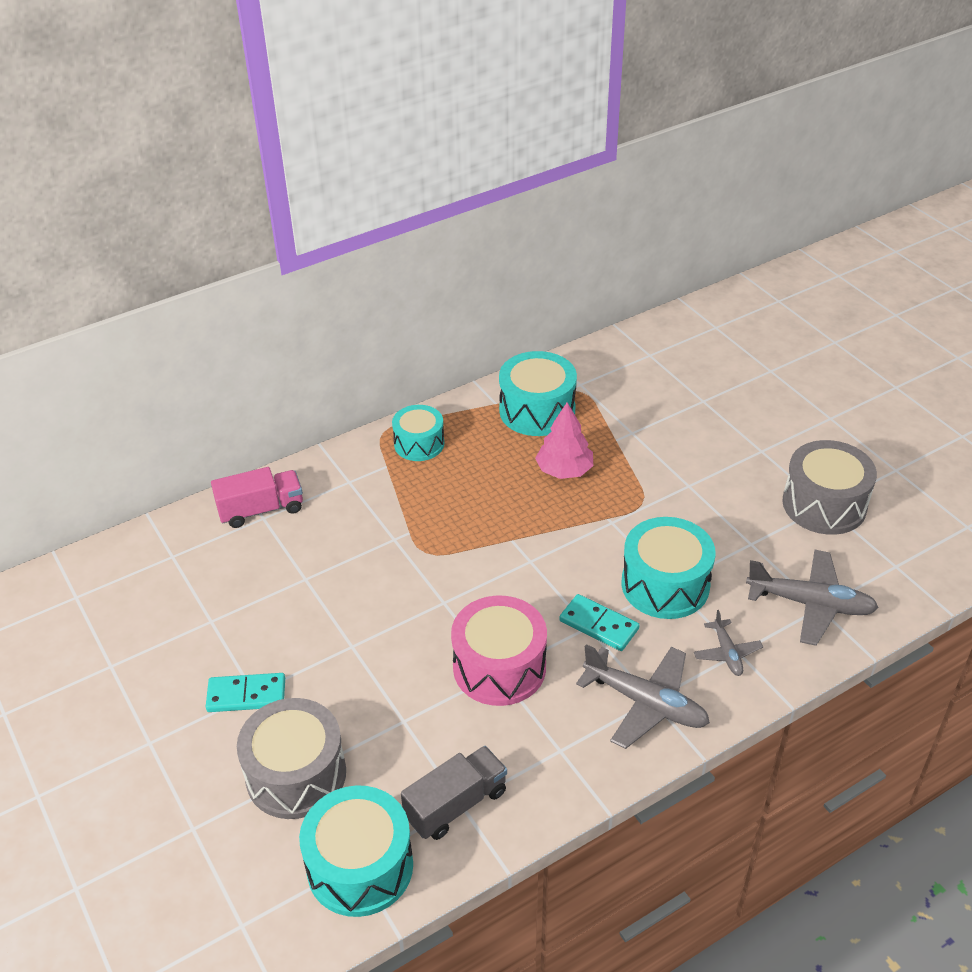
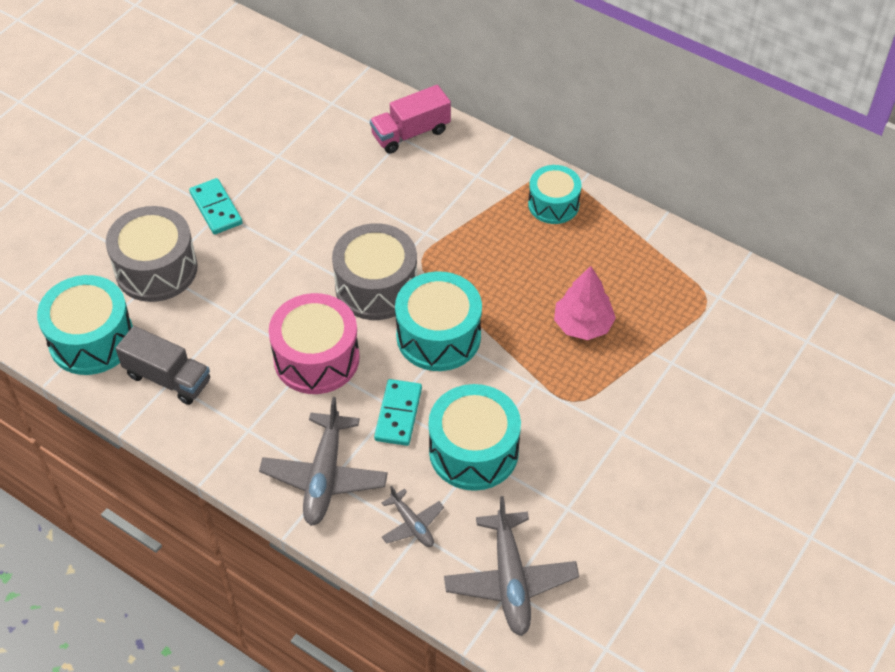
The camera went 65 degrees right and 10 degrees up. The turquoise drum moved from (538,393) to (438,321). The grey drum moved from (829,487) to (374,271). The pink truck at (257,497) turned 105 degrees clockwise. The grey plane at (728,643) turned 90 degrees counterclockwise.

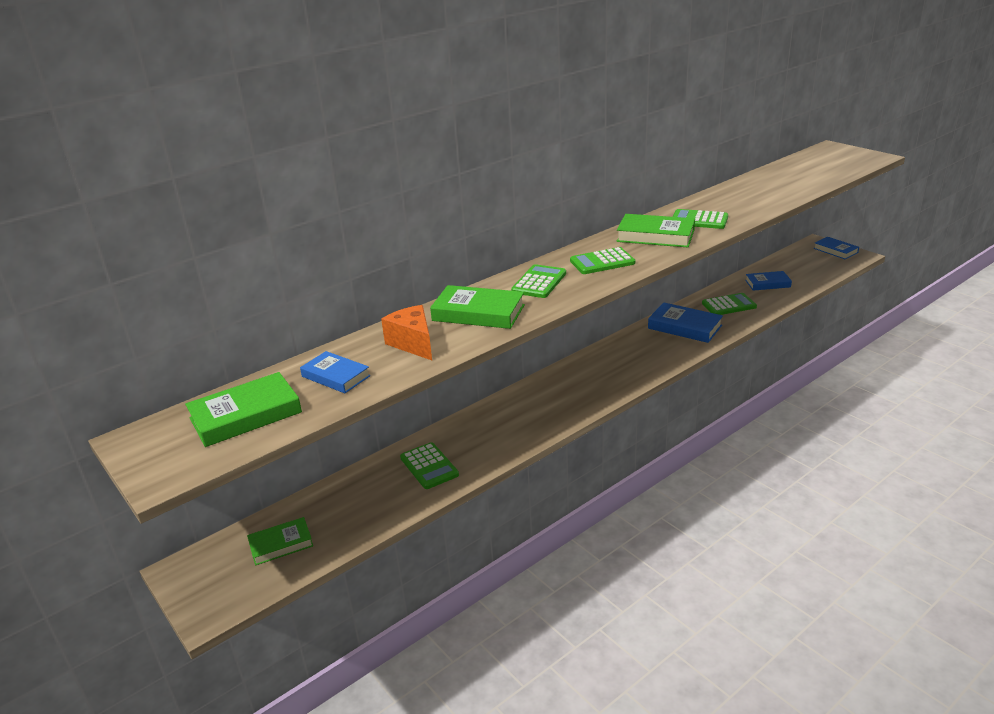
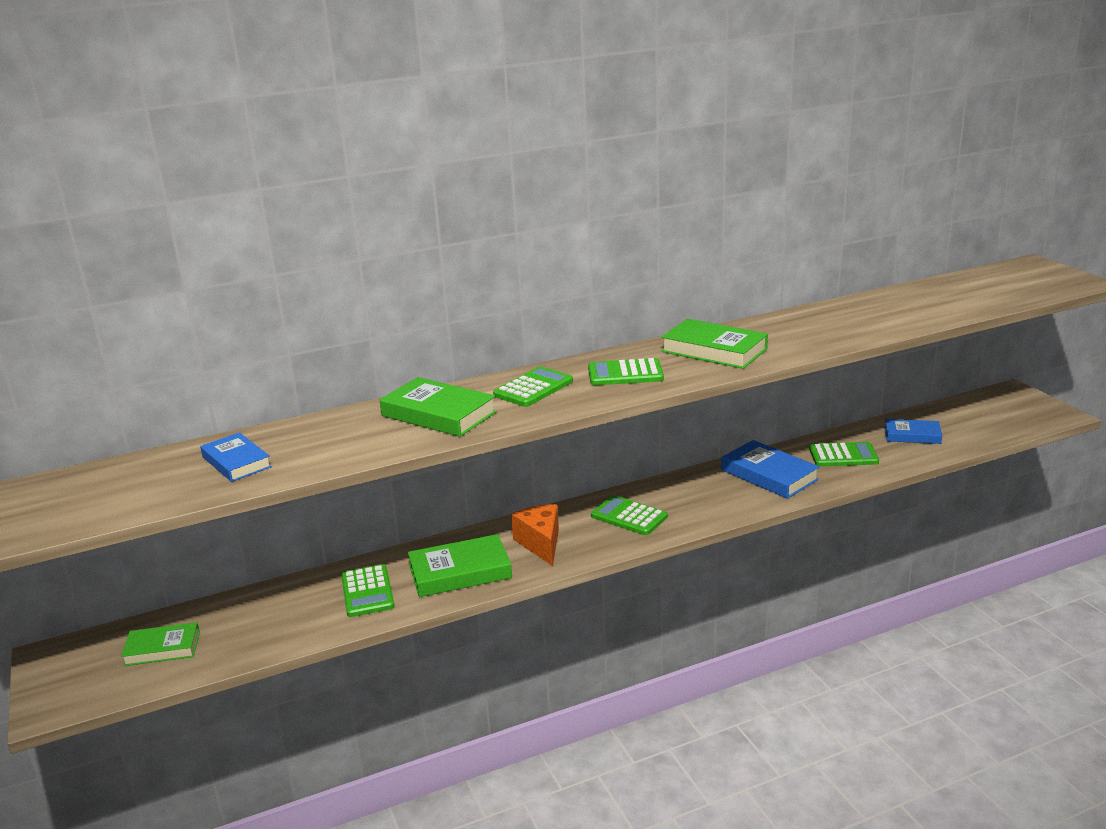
The camera went 15 degrees right and 5 degrees down. The green calculator moved from (700,219) to (629,515). The blue book at (836,248) disappeared. The orange cheese moved from (406,332) to (535,535). The green book moved from (243,409) to (460,565).

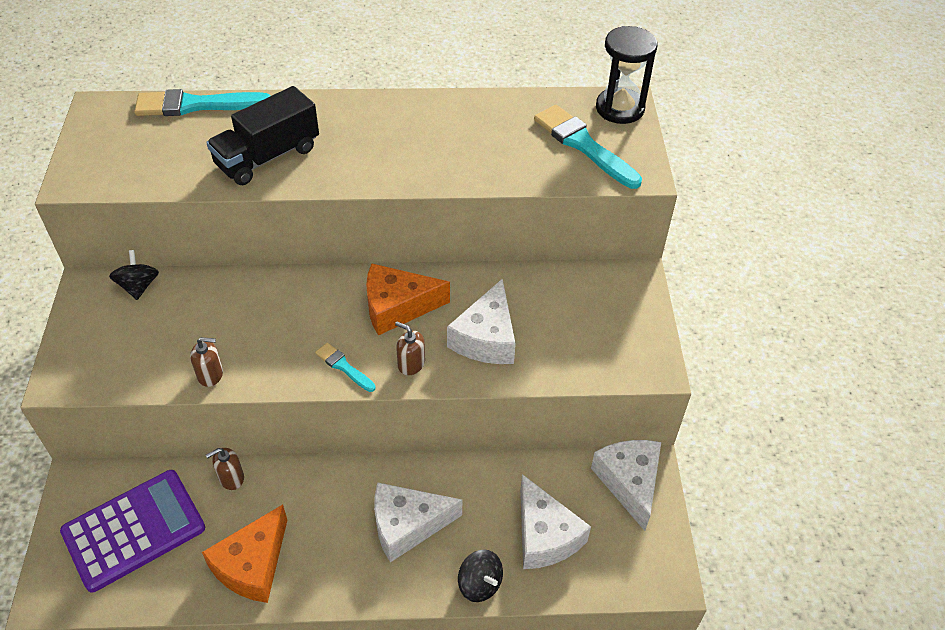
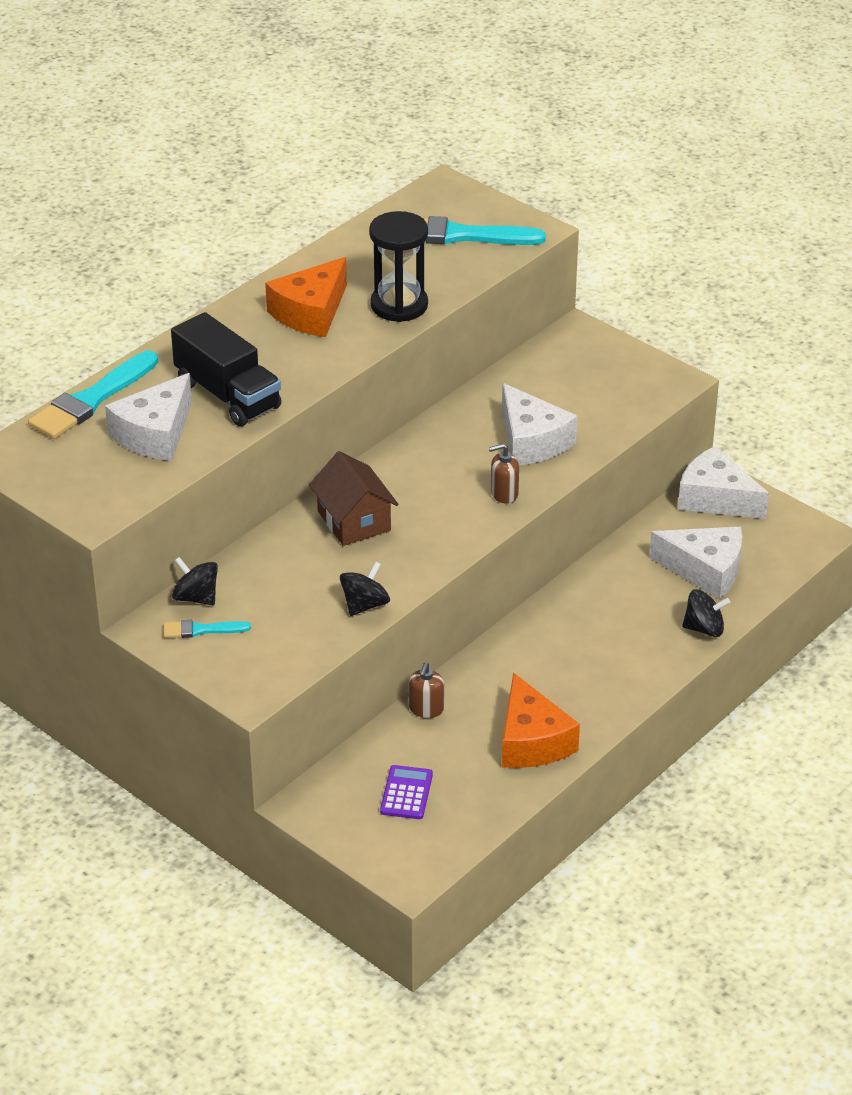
The camera went 45 degrees left and 10 degrees down. The black hourglass moved from (627,75) to (398,266). The black truck at (262,135) turned 45 degrees counterclockwise. The orange cheese moved from (408,300) to (306,297). The brown soap dispenser at (206,362) was replaced by the black spinning top at (365,588). The turquoise brush moved from (345,367) to (207,629). The purple calculator at (132,531) changed to 0.47 times the size. The white cheese moved from (418,522) to (148,417). The brown house at (354,498) appeared.

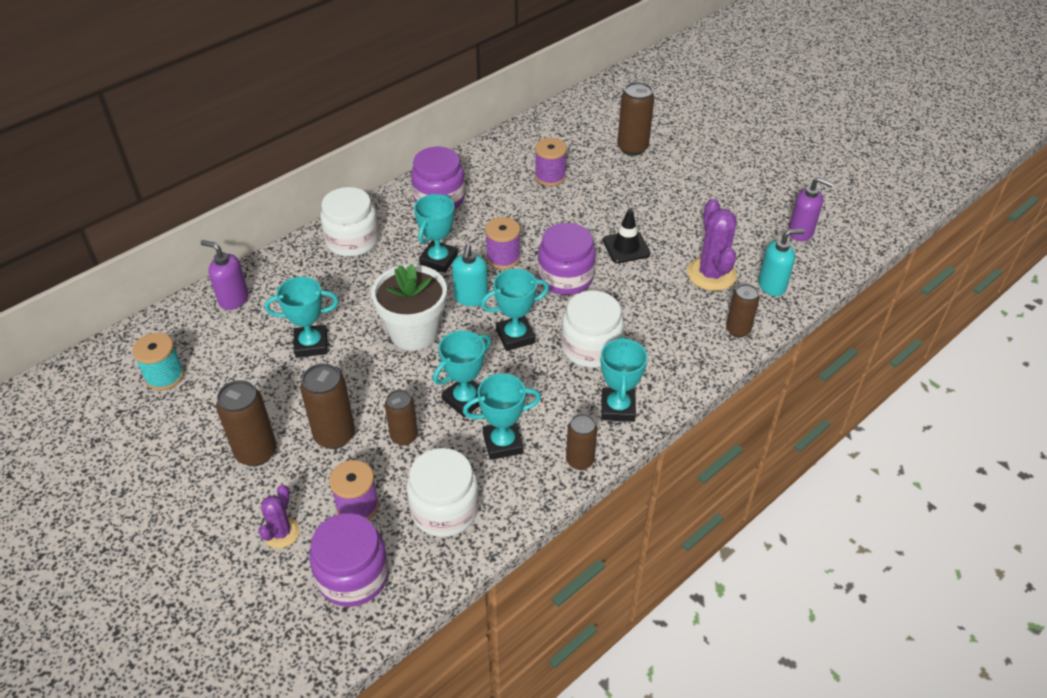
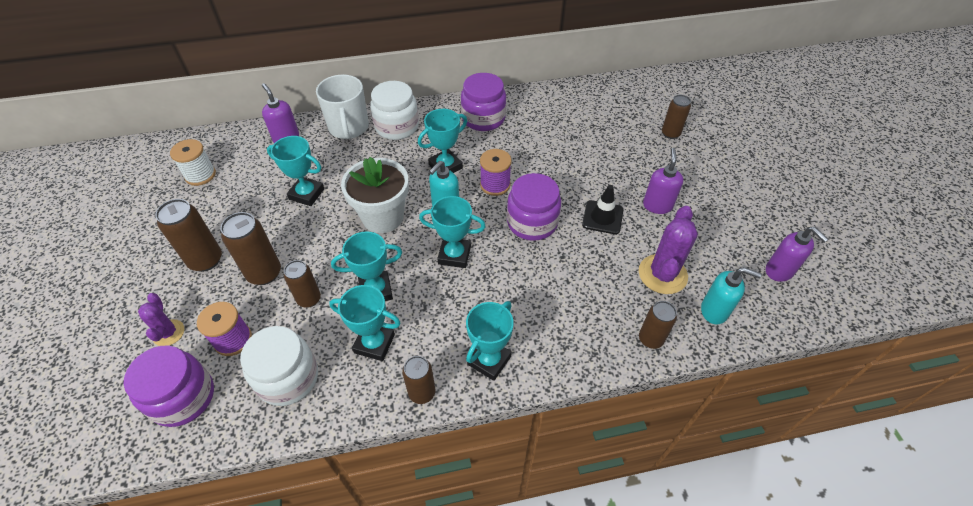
The camera went 30 degrees right and 5 degrees up. The brown can at (635,119) changed to 0.67 times the size. The purple spool at (551,162) disappeared. The white jar at (592,329) disappeared. The turquoise spool at (158,362) became the white spool at (193,162). The purple cactus at (279,516) turned 60 degrees counterclockwise. The white mug at (342,106) appeared. The purple soap dispenser at (663,181) appeared.

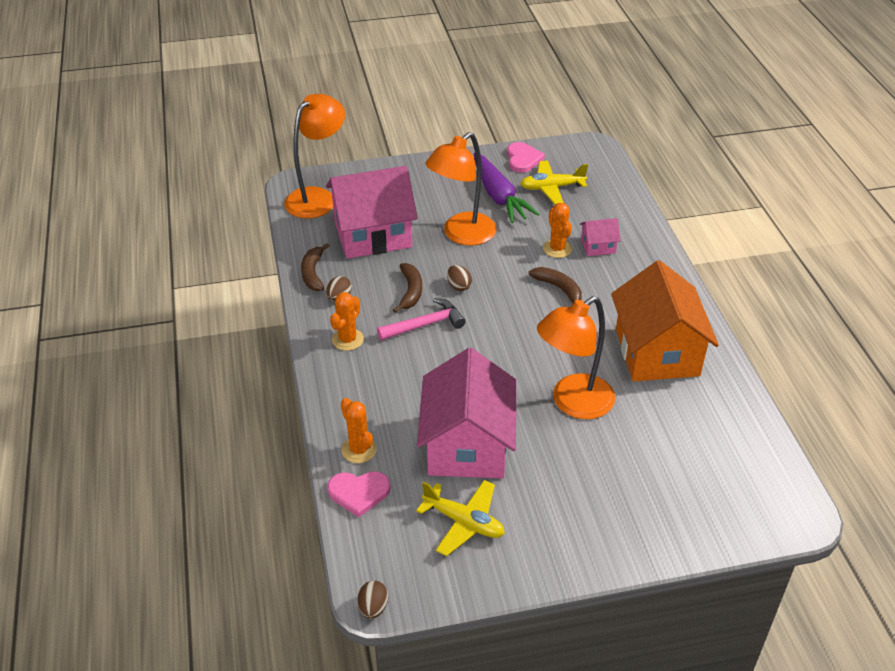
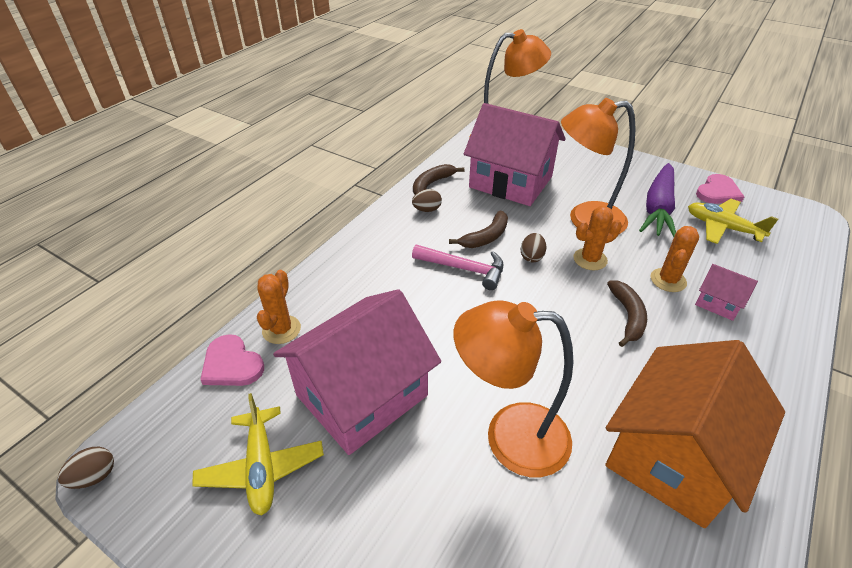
The camera went 45 degrees right and 0 degrees up. The orange cactus moved from (347,321) to (597,238).

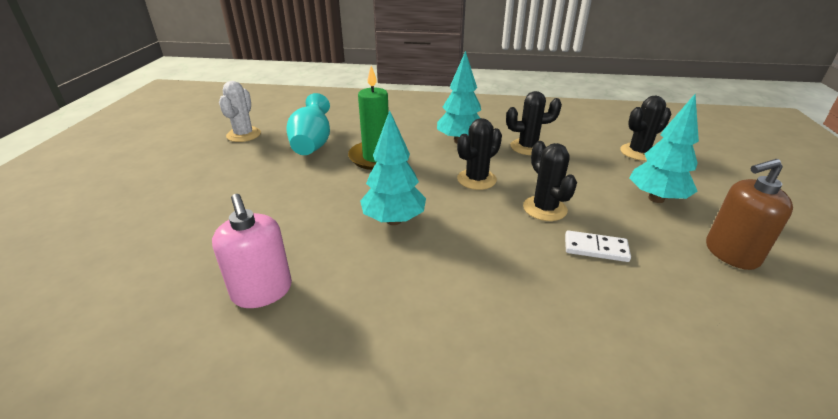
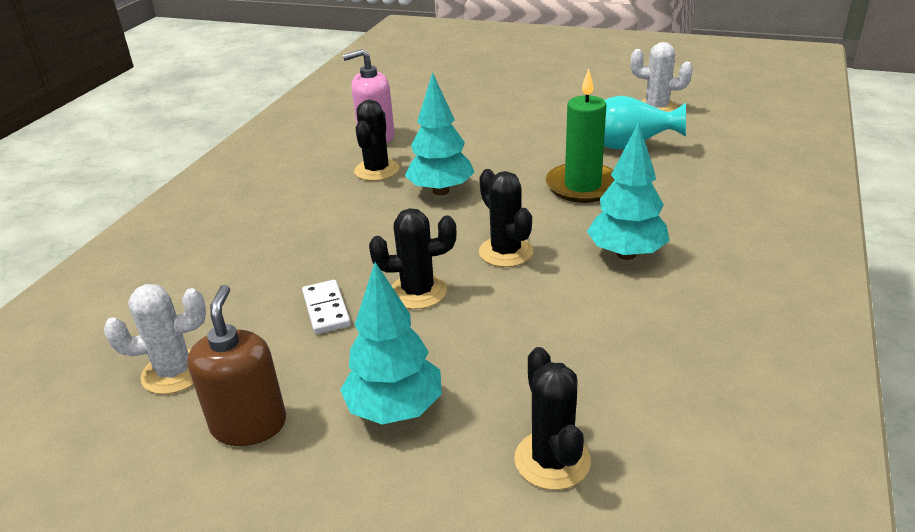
The camera went 105 degrees right and 0 degrees up. The black cactus moved from (534,123) to (376,140). The white domino at (598,246) turned 45 degrees counterclockwise. The white cactus at (155,339) appeared.

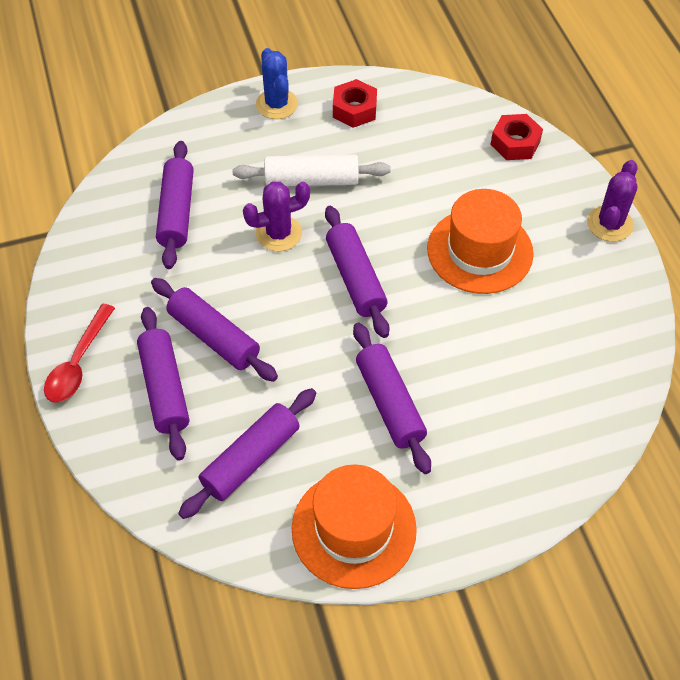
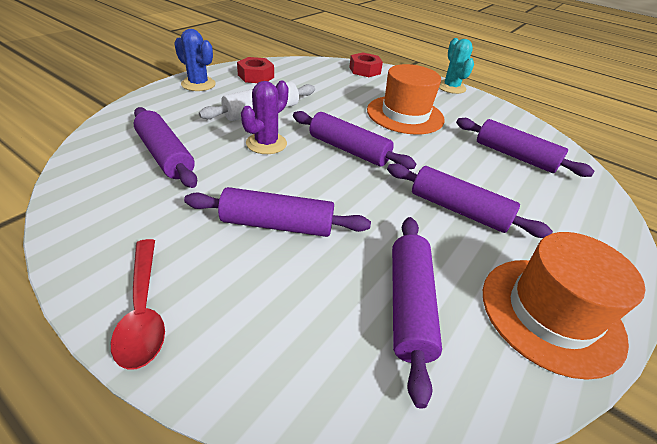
The camera went 40 degrees left and 15 degrees down. The purple cactus at (612,201) became the turquoise cactus at (456,66). The purple rolling pin moved from (163,384) to (525,147).

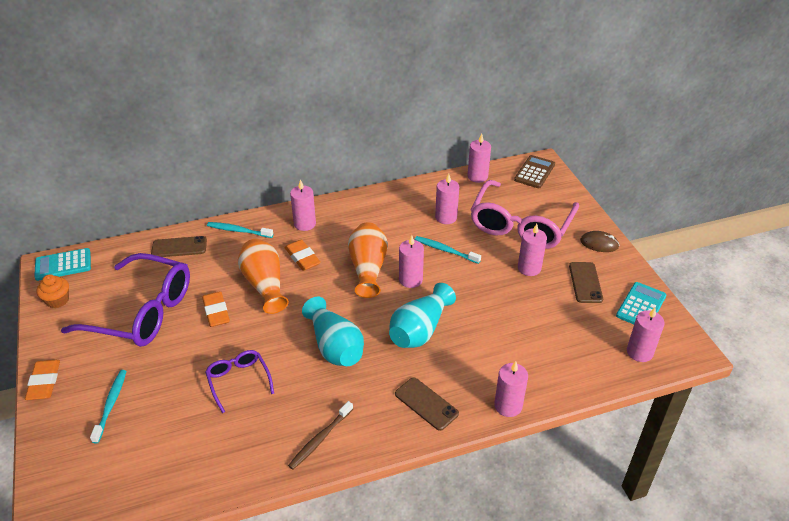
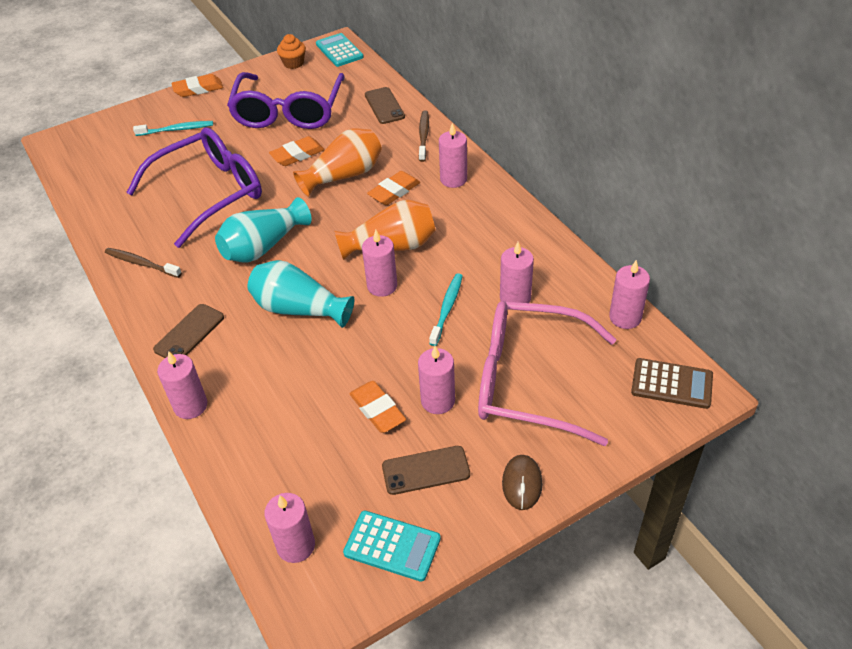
The camera went 80 degrees right and 5 degrees up. The turquoise toothbrush at (240,230) became the brown toothbrush at (424,136). The purple glasses at (239,381) changed to 2.04 times the size. The orange eraser at (377,407) appeared.

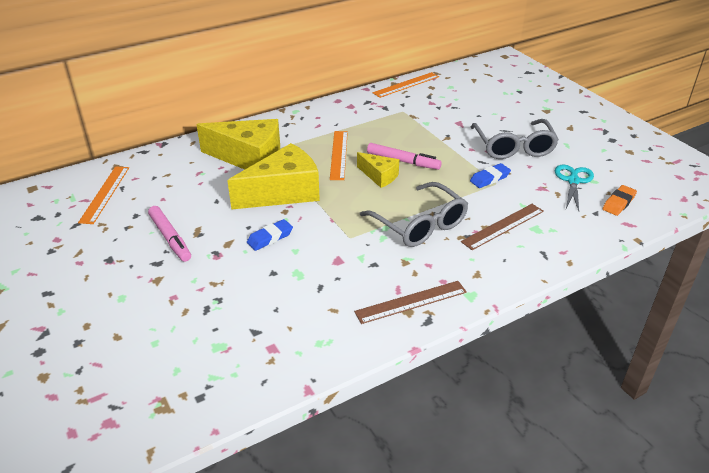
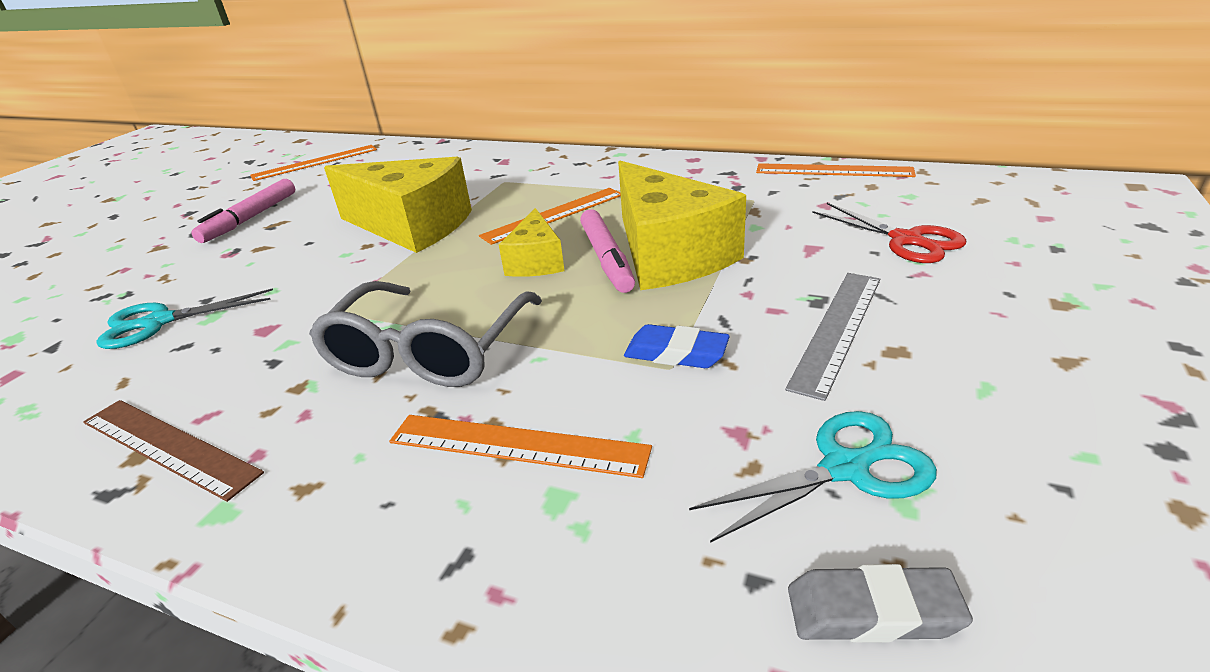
The camera went 55 degrees right and 5 degrees down. The yellow cheese moved from (238,144) to (682,225). The grey glasses at (515,139) was replaced by the grey ruler at (832,337). The orange eraser at (620,200) became the grey eraser at (880,603). The brown ruler at (502,227) became the orange ruler at (520,446). The blue eraser at (270,235) disappeared. The red scissors at (889,233) appeared. The turquoise scissors at (184,318) appeared.

